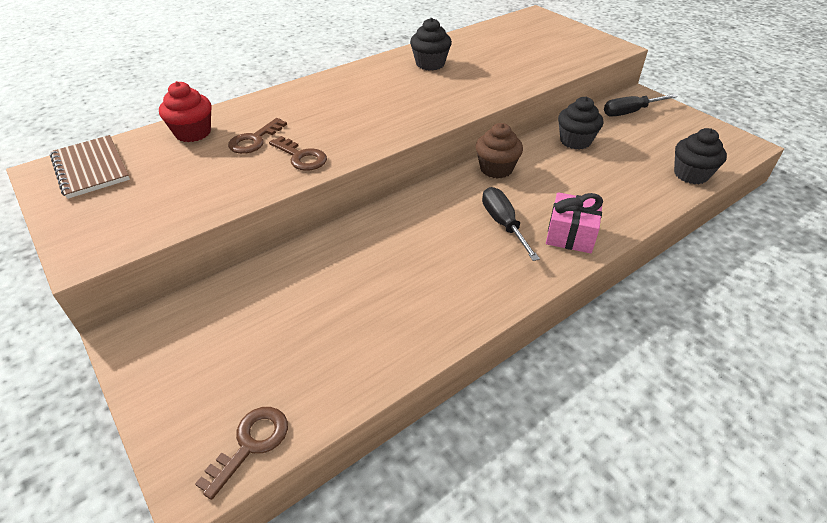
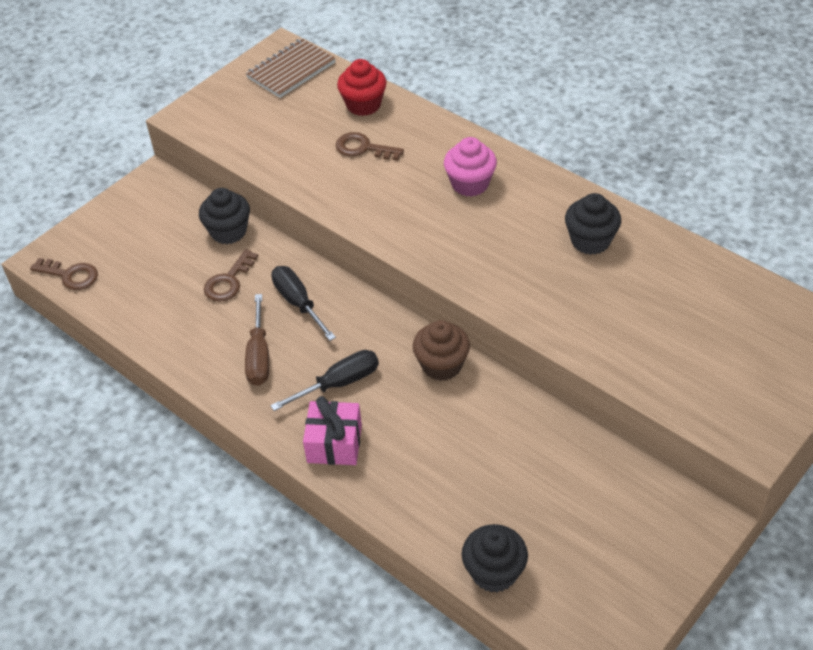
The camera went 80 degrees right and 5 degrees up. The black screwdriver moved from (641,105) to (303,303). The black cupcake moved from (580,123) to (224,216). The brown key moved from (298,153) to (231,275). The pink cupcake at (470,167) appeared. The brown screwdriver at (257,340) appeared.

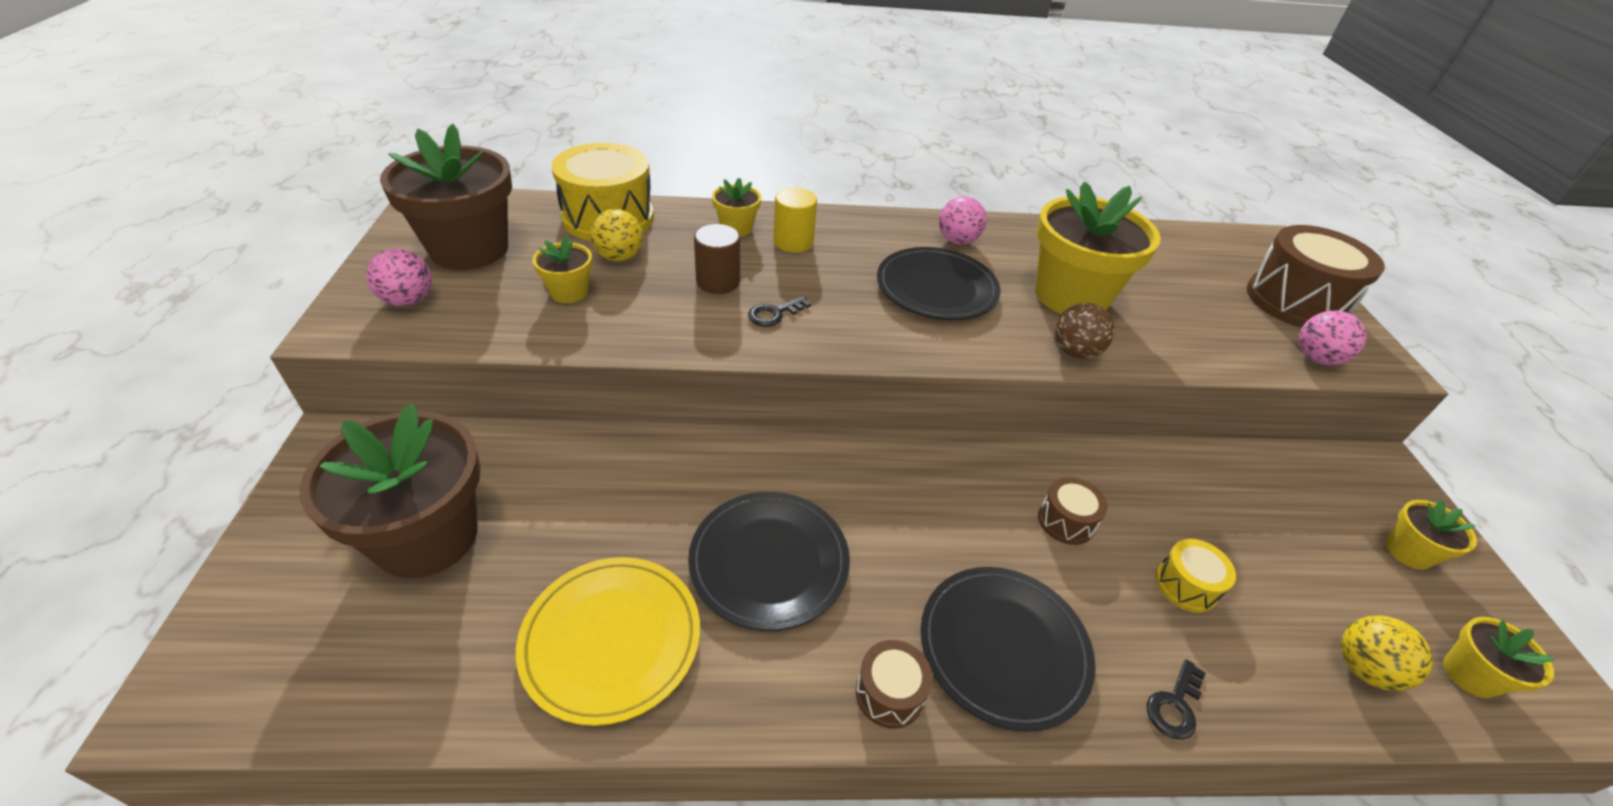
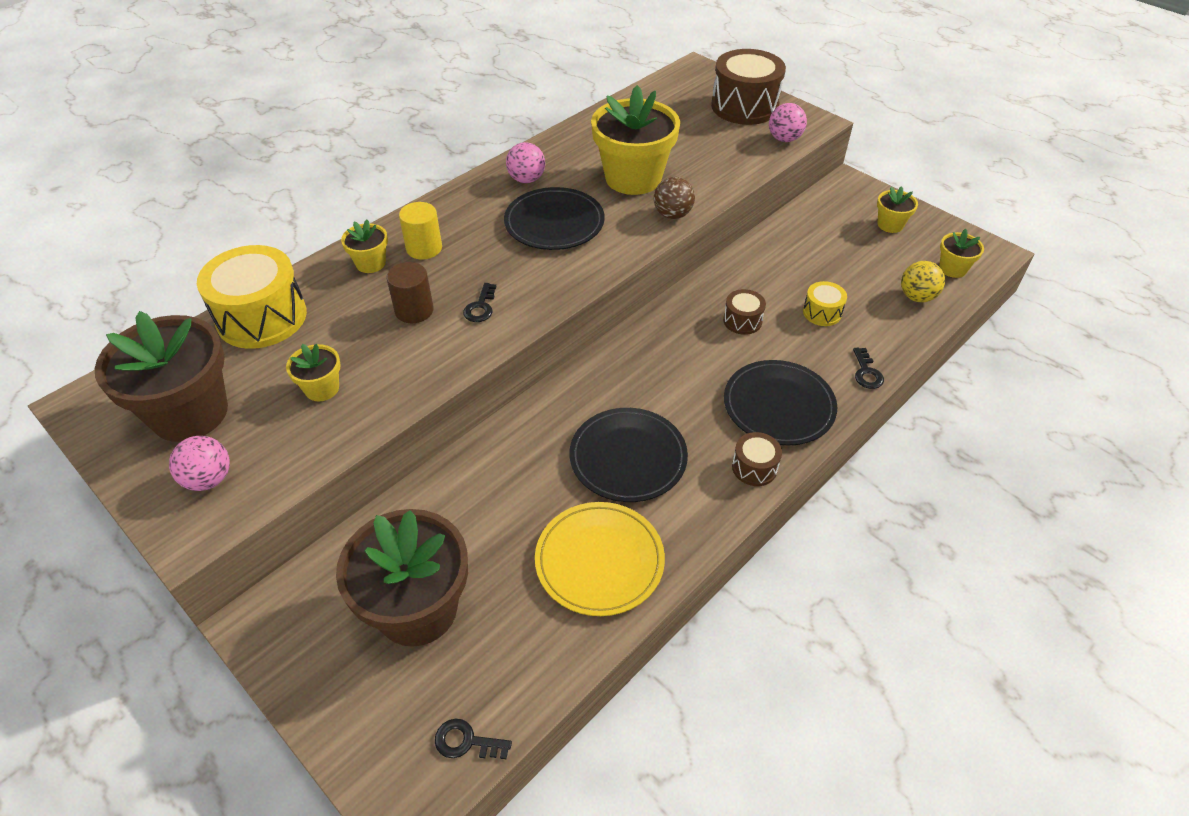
The camera went 40 degrees left and 5 degrees up. The yellow ball at (616,235) disappeared. The black key at (473,739) appeared.

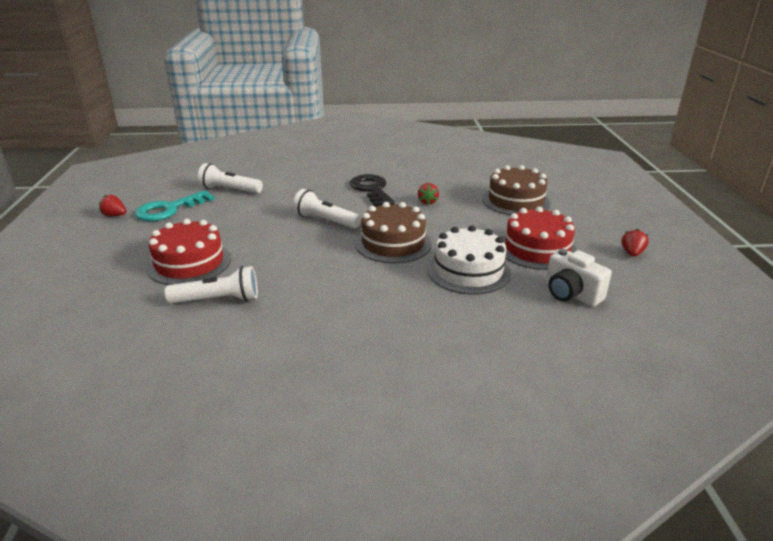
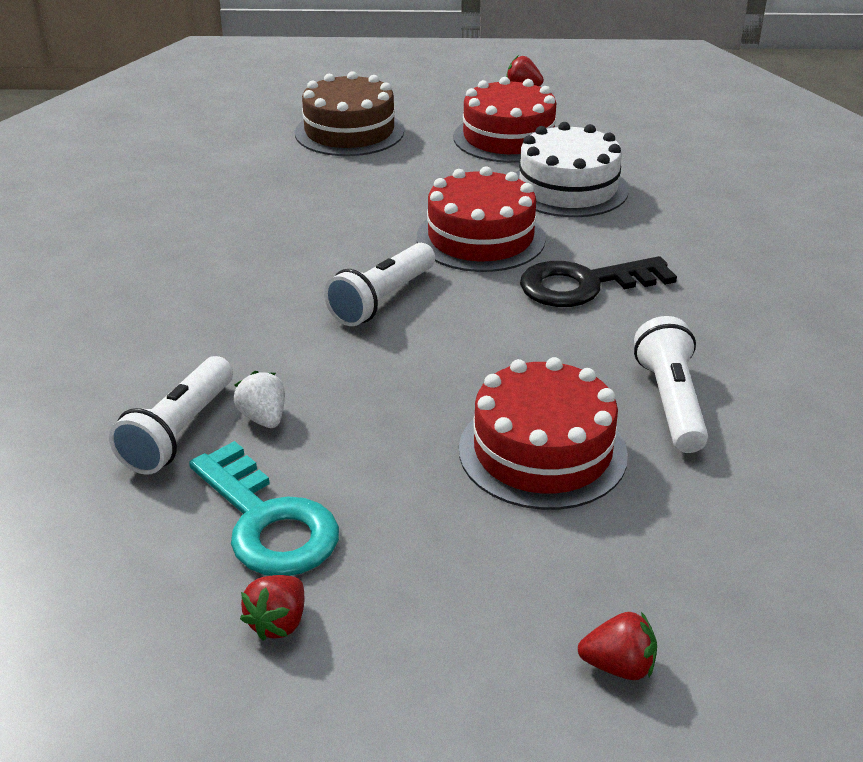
The camera went 85 degrees left and 5 degrees up. The black key moved from (372,190) to (598,281). The red strawberry moved from (428,194) to (617,646). The brown cake at (393,232) became the red cake at (481,219). The white camera at (579,278) disappeared. The white strawberry at (259,399) appeared.

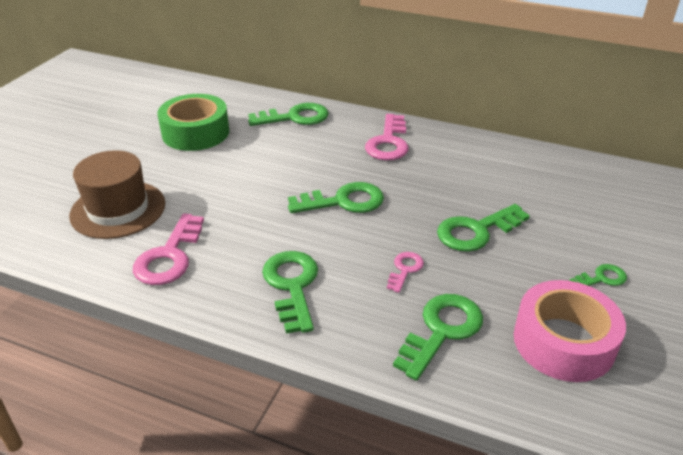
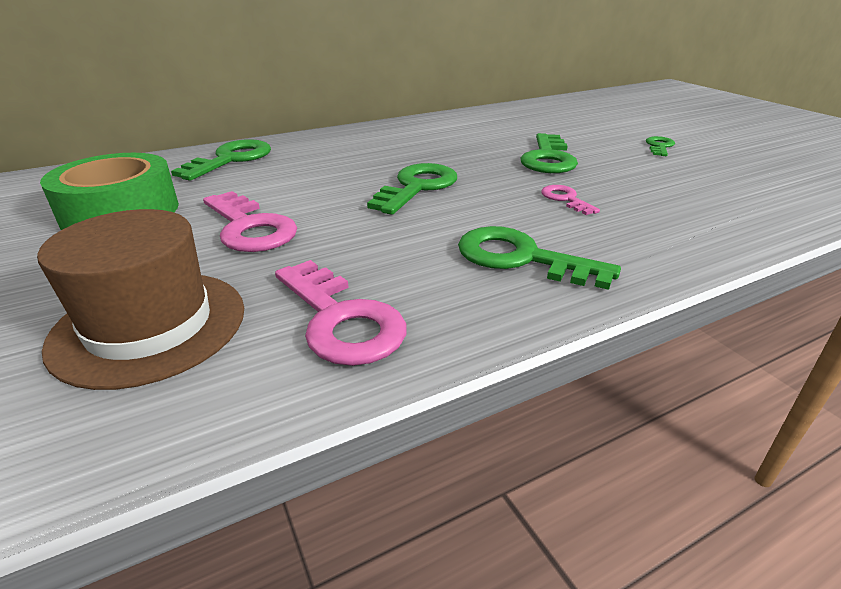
The camera went 50 degrees left and 5 degrees down. The pink key moved from (387,137) to (250,221). The pink tape at (570,331) disappeared. The green key at (438,337) disappeared.

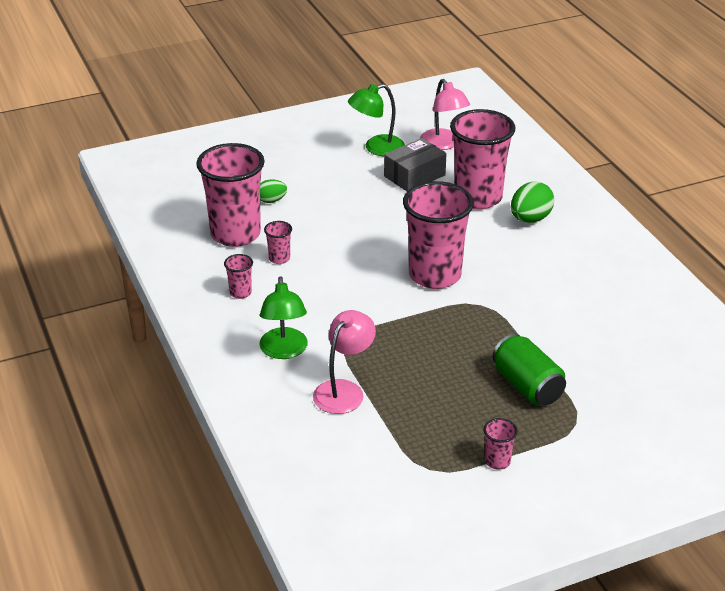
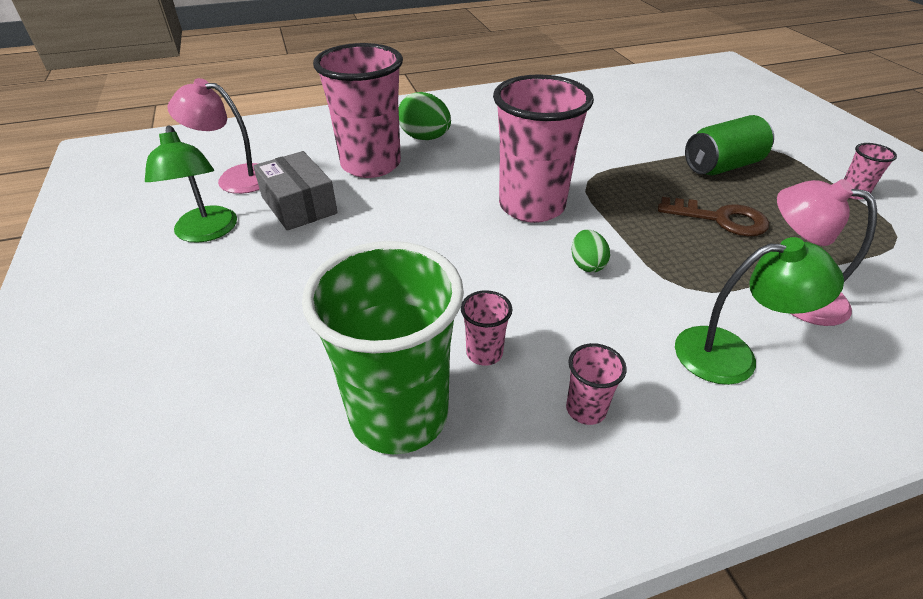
The camera went 85 degrees left and 5 degrees up. The pink lamp at (445,114) turned 150 degrees counterclockwise. The pink cup at (230,195) became the green cup at (383,347). The green egg moved from (273,191) to (591,251). The brown key at (713,216) appeared.

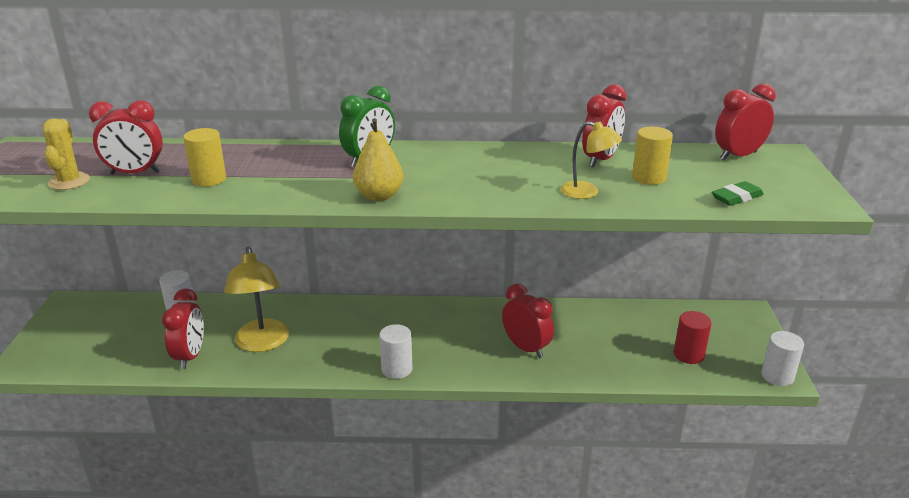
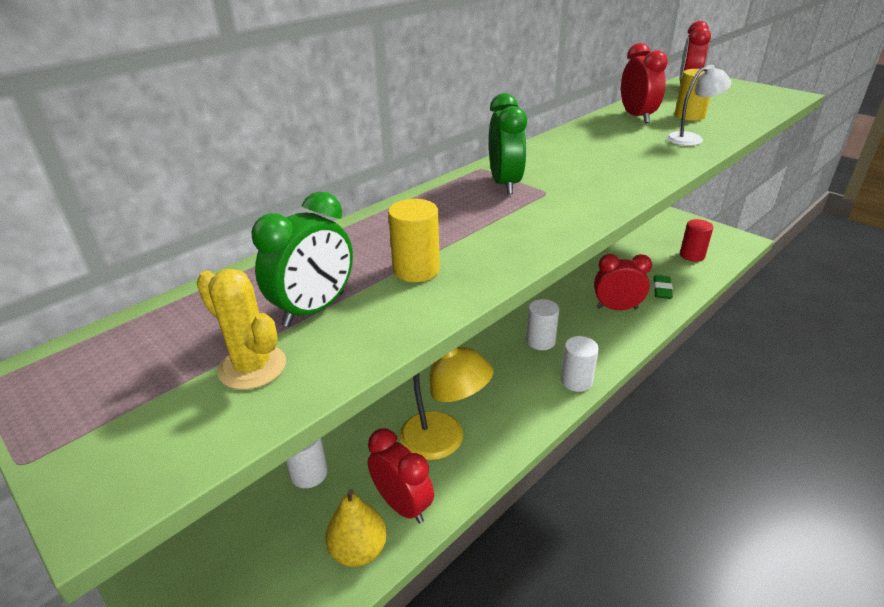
The camera went 45 degrees left and 5 degrees up. The red clock at (126,137) became the green clock at (302,259). The yellow pear moved from (378,159) to (356,528). The yellow lamp at (591,160) became the white lamp at (698,105). The green eraser moved from (738,193) to (663,287). The white cylinder moved from (782,358) to (542,324).

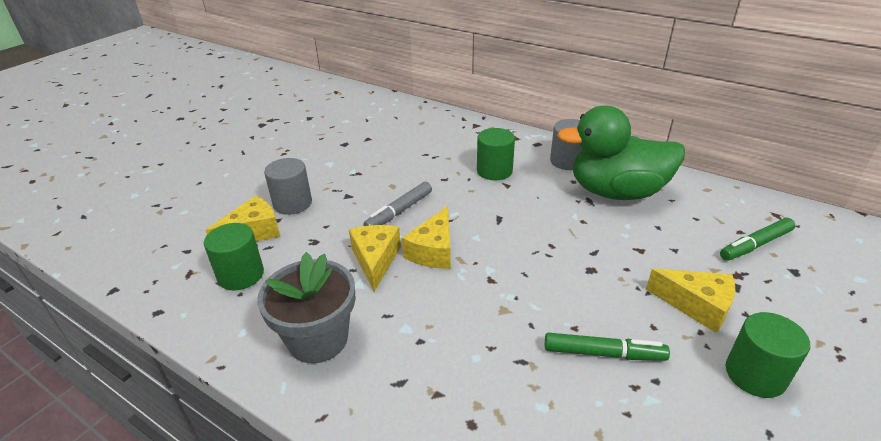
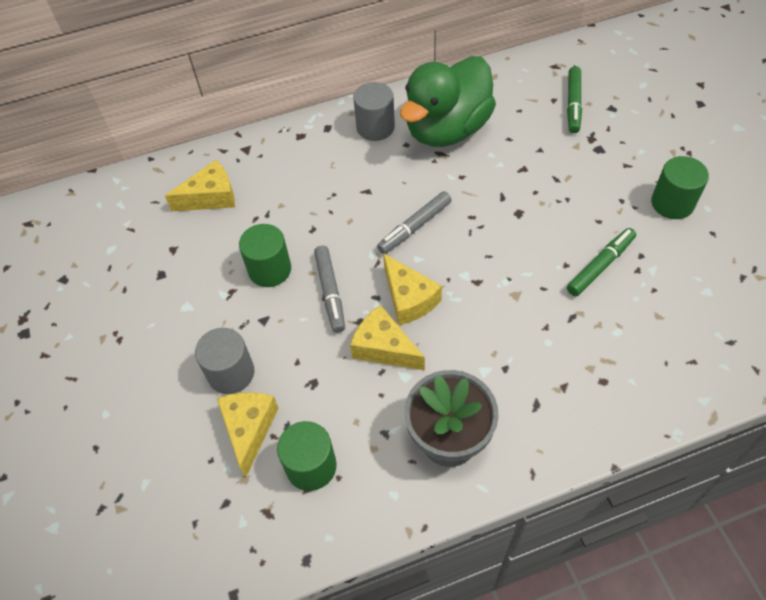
The camera went 50 degrees left and 20 degrees up. The green cylinder moved from (496,154) to (265,255). The yellow cheese moved from (691,300) to (200,185). The grey marker at (414,222) appeared.

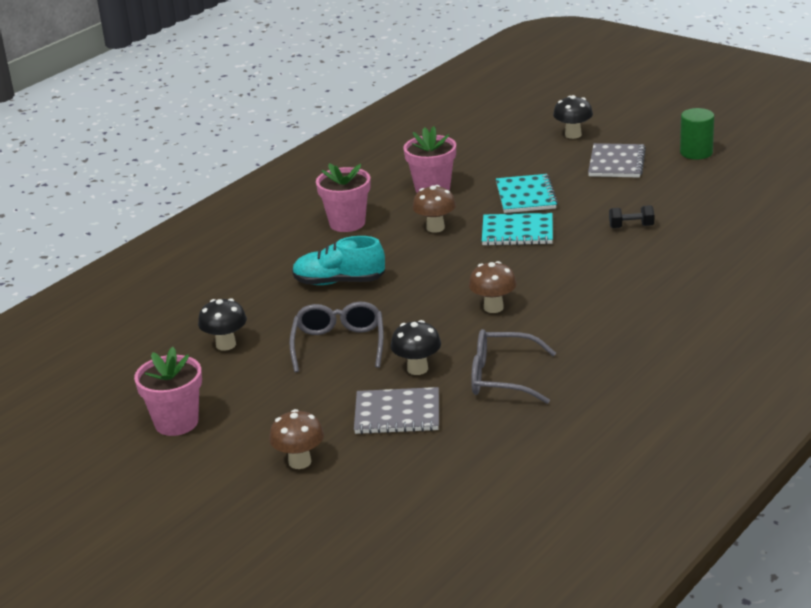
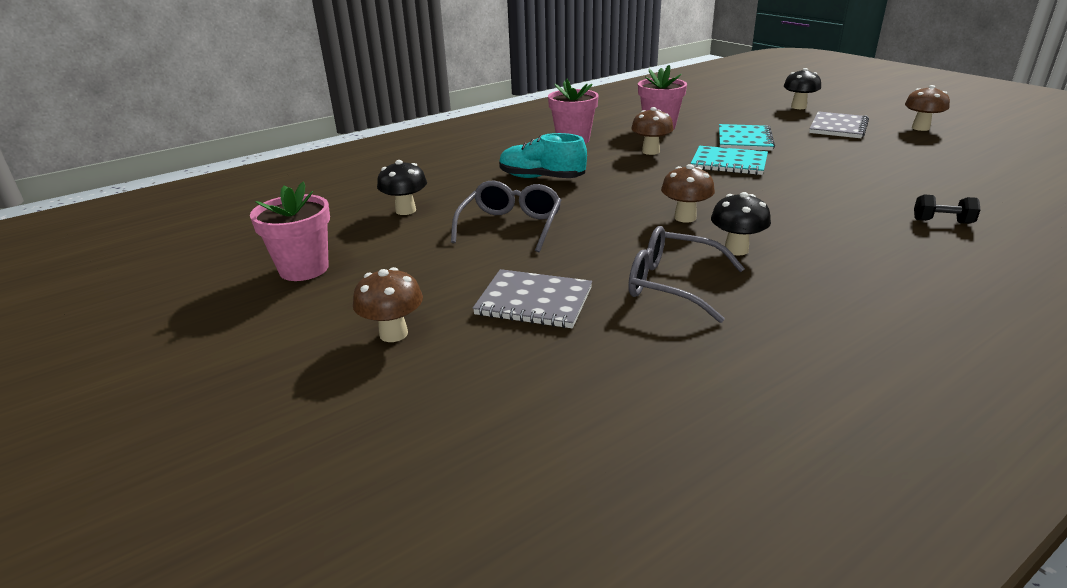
The camera went 15 degrees right and 0 degrees up. The green cylinder at (697,134) was replaced by the brown mushroom at (927,108). The black dumbbell moved from (631,216) to (947,209). The black mushroom moved from (416,347) to (741,224).

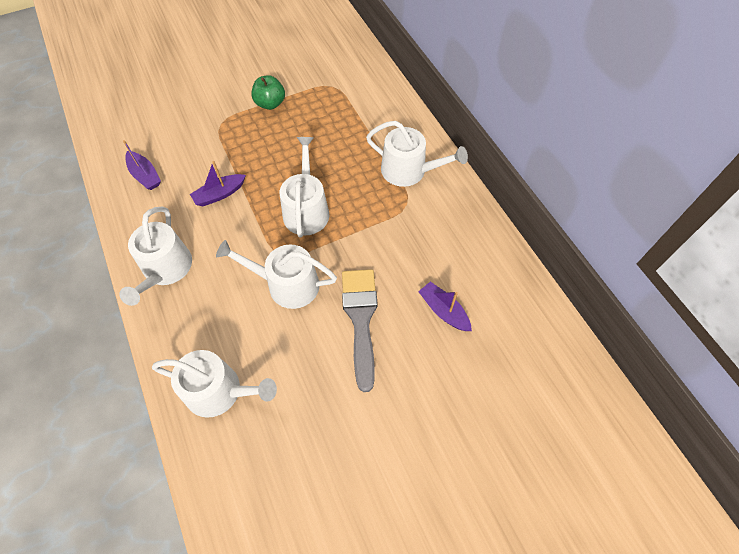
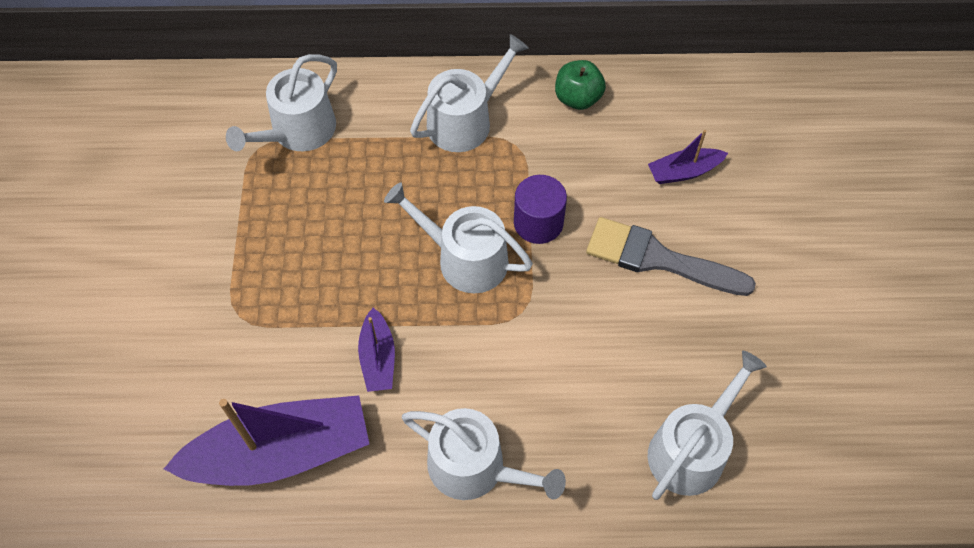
The camera went 65 degrees left and 0 degrees up. The green apple moved from (268,92) to (580,85). The purple boat at (142,165) changed to 2.07 times the size. The white watering can moved from (276,274) to (281,102). The purple cylinder at (540,209) appeared.

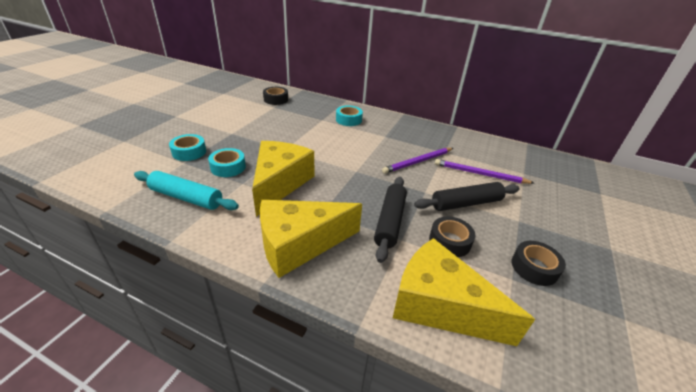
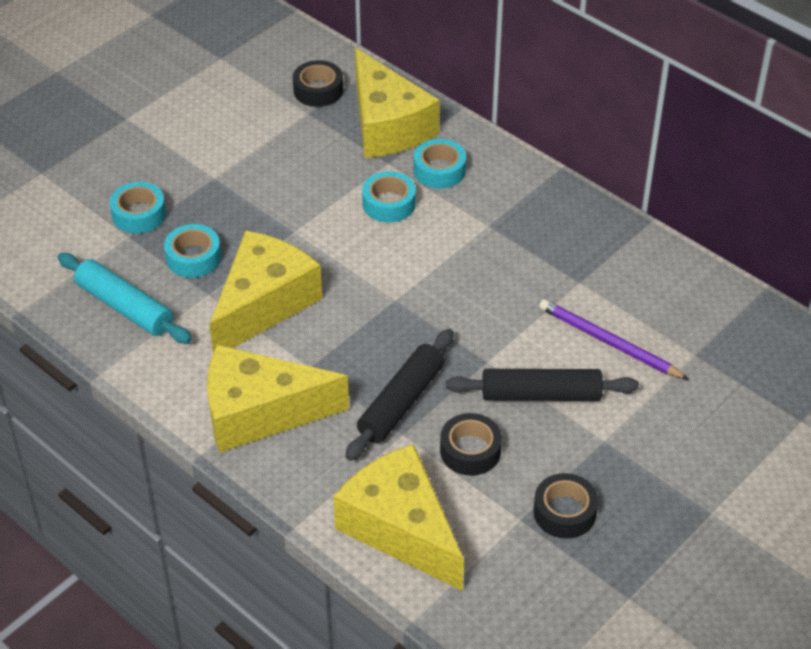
The camera went 20 degrees right and 10 degrees up. The purple pencil at (417,161) disappeared. The yellow cheese at (397,103) appeared. The turquoise tape at (389,197) appeared.

